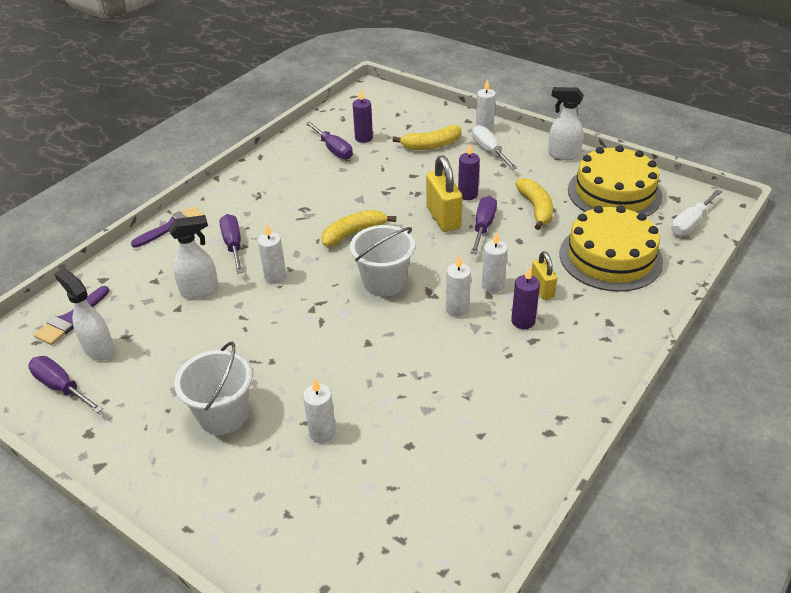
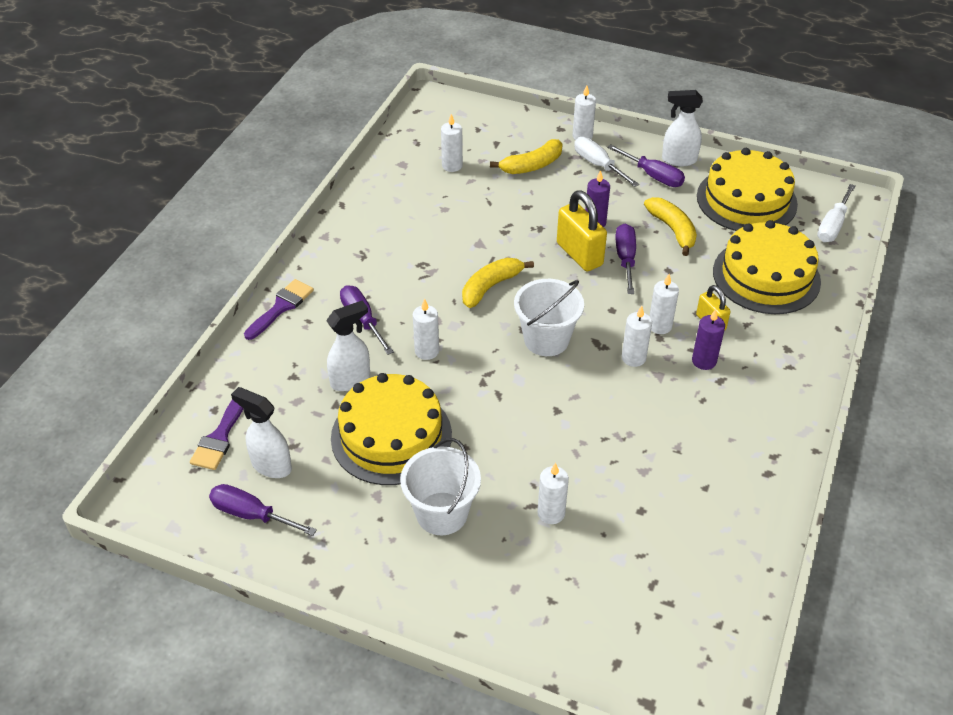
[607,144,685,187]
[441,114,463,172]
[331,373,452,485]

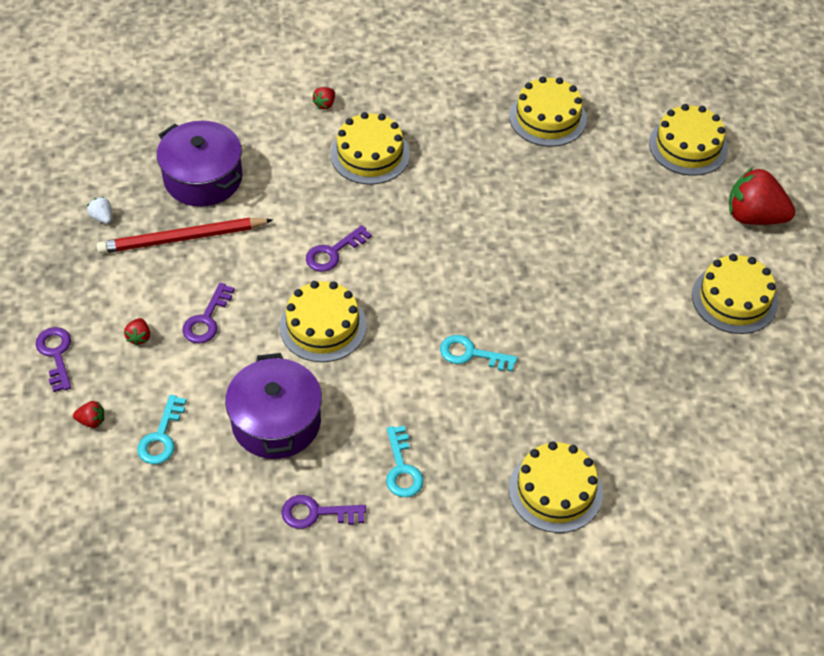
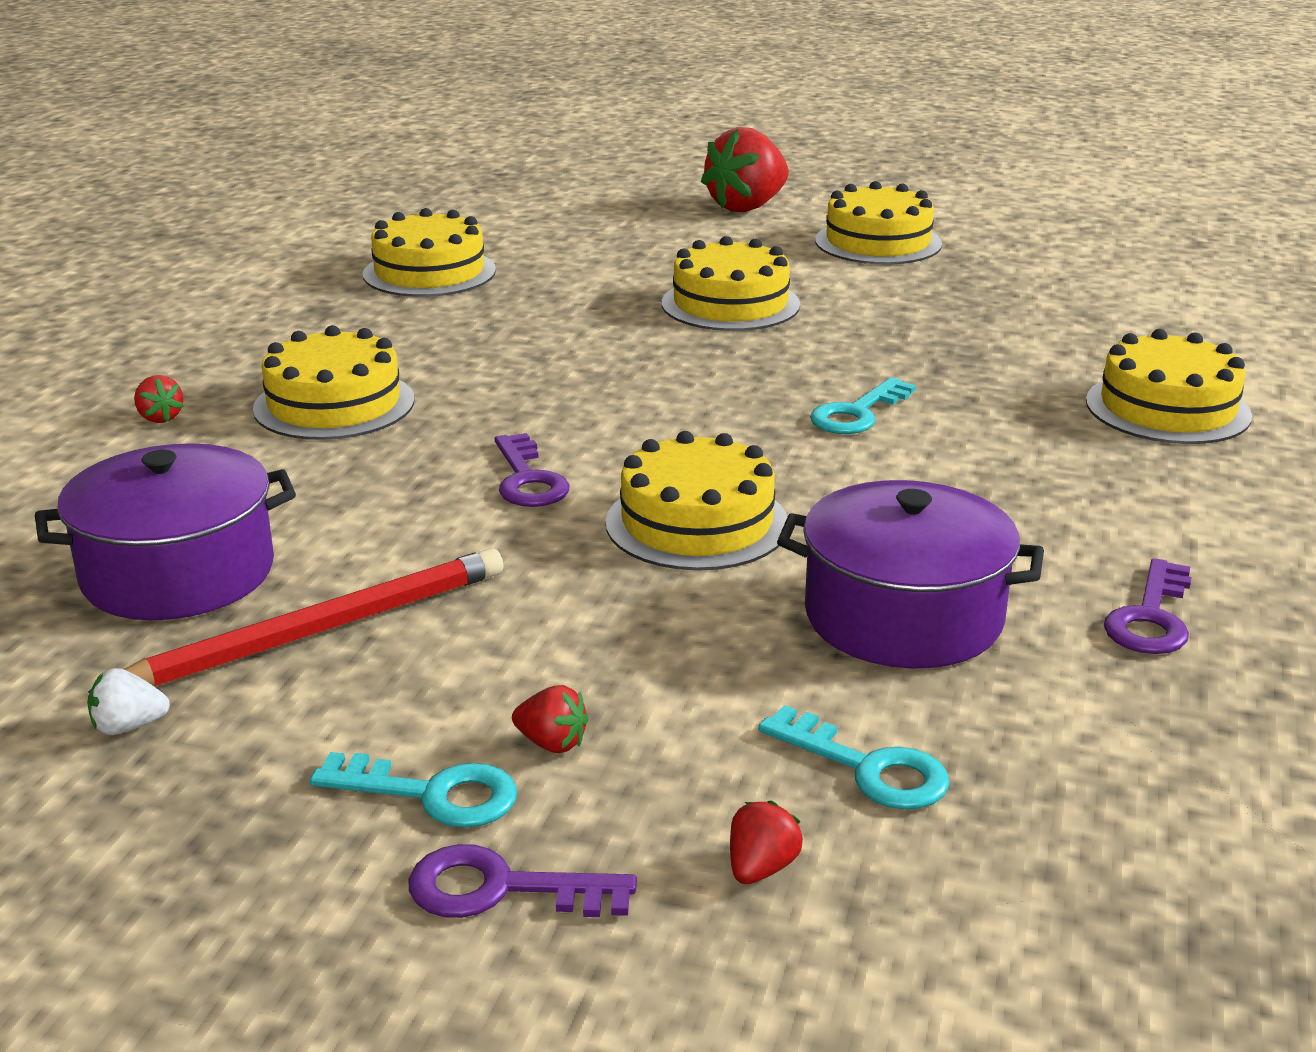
[88,548,504,693]
[182,283,235,343] (first image)
[310,752,517,828]
[662,236,800,331]

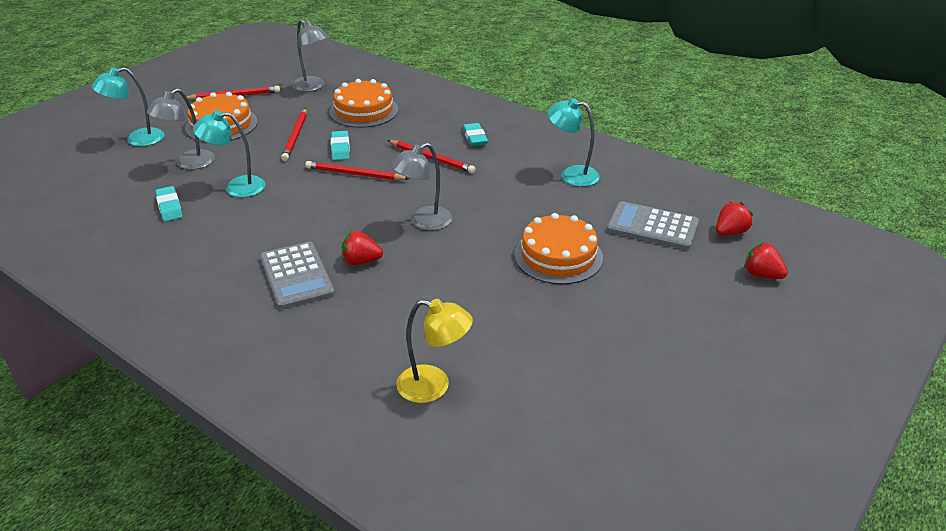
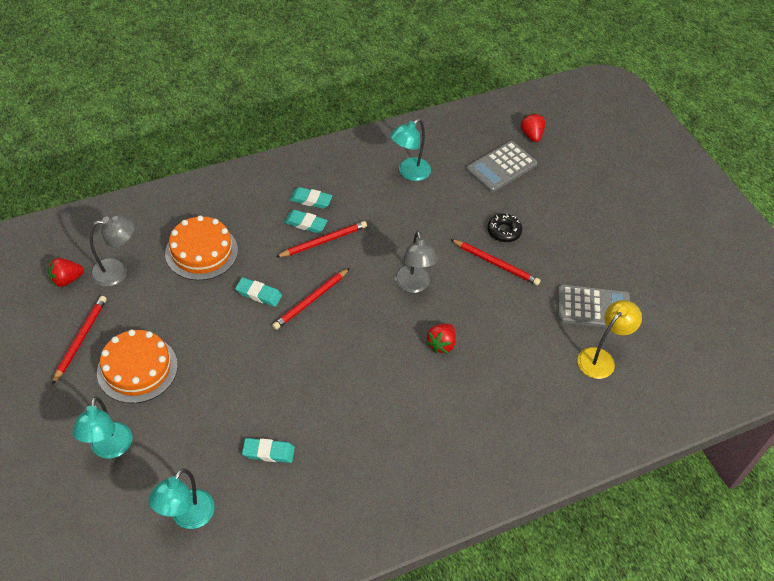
[146,88,215,170] (first image)
[148,468,215,529]
[558,284,630,328]
[450,239,541,285]
[487,214,522,242]
[48,258,84,287]
[284,210,328,233]

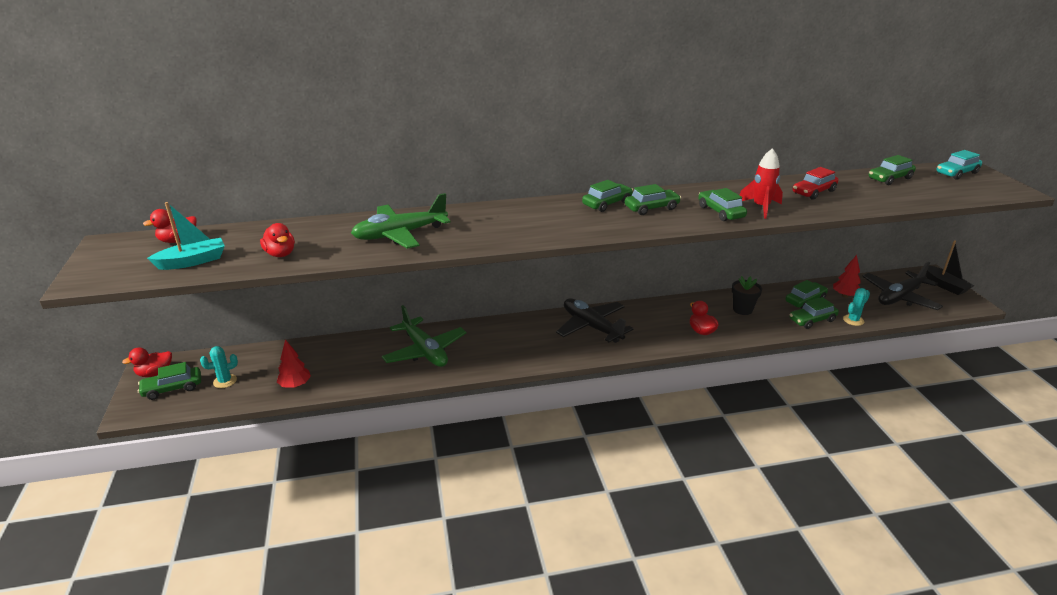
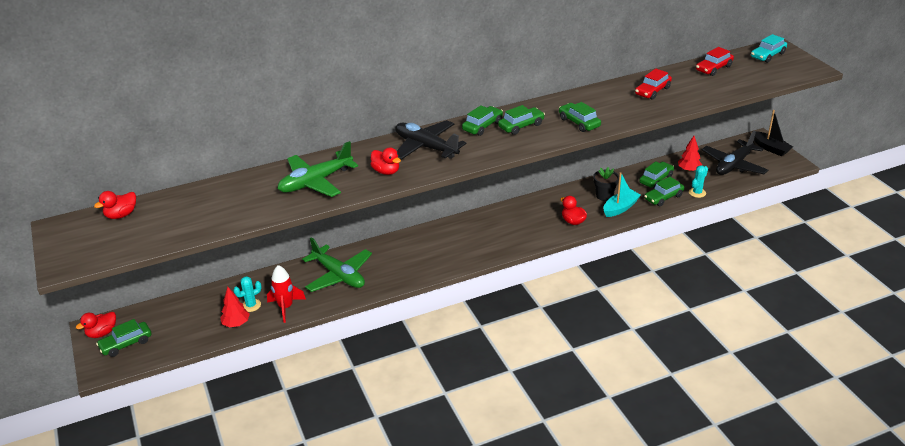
[603,172,641,217]
[233,276,262,312]
[370,147,401,175]
[395,120,466,160]
[267,265,306,323]
[696,47,734,76]

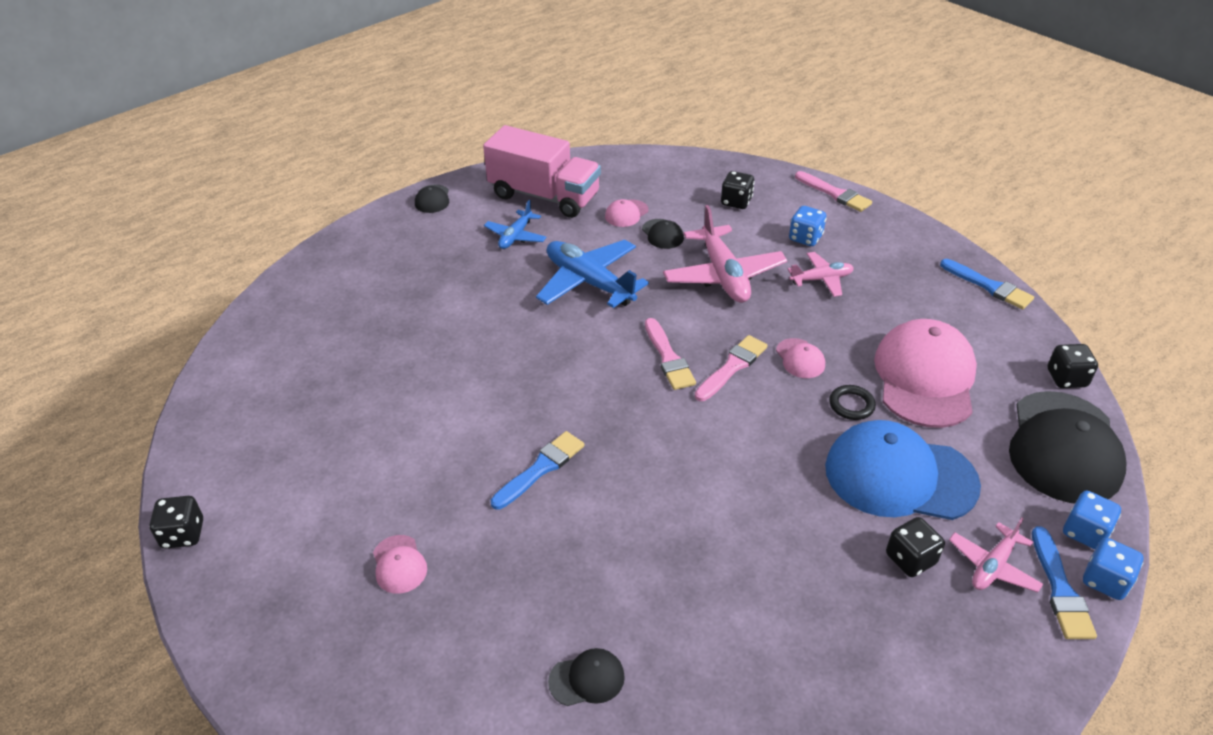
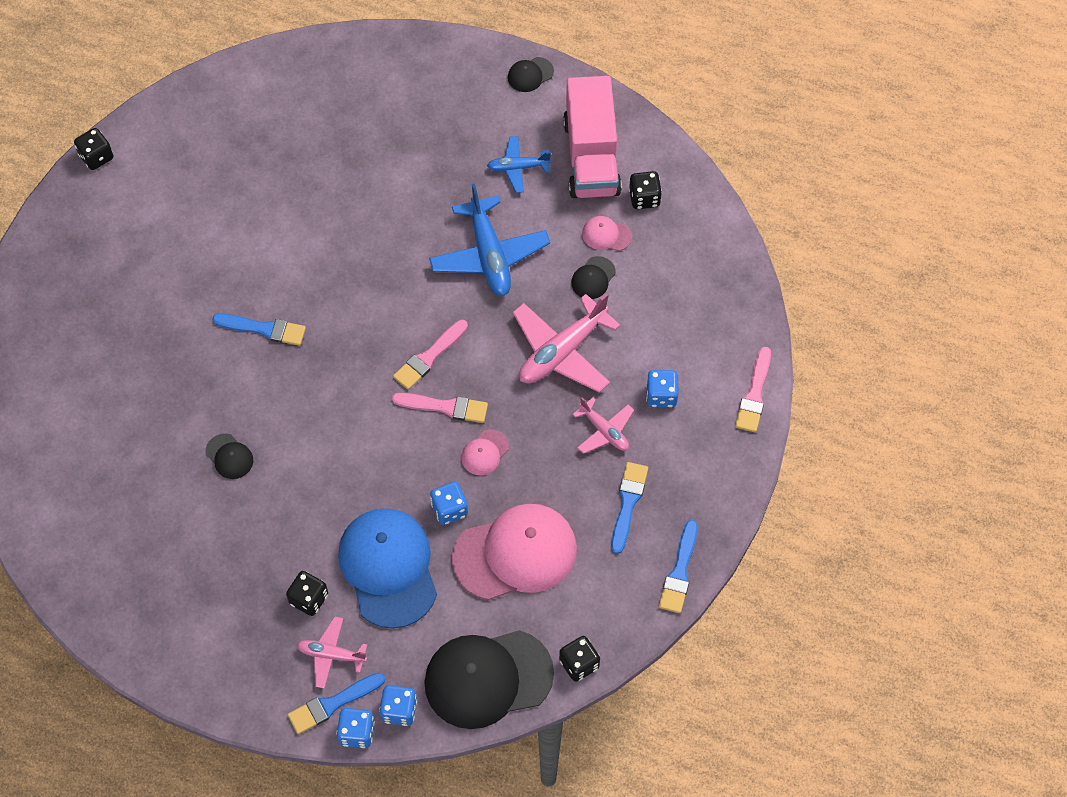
[373,535,427,594] (first image)
[429,183,550,296]
[205,434,253,479]
[629,171,662,209]
[430,482,468,525]
[611,462,648,554]

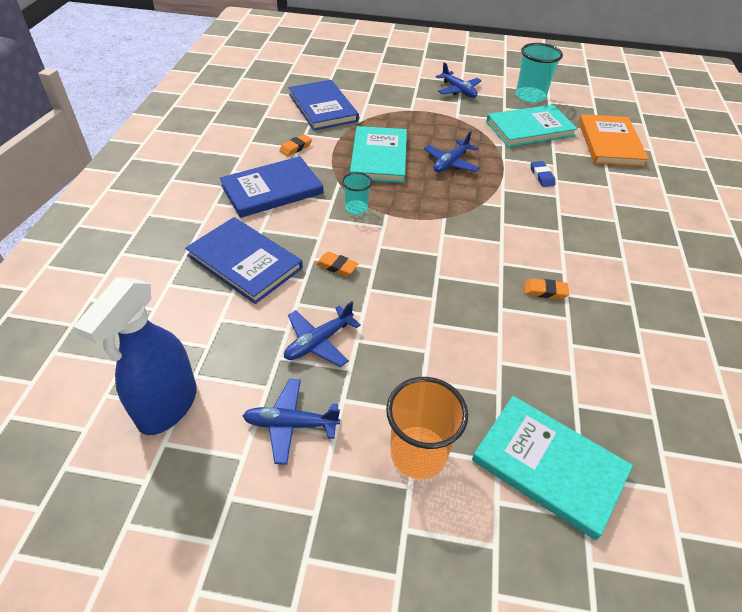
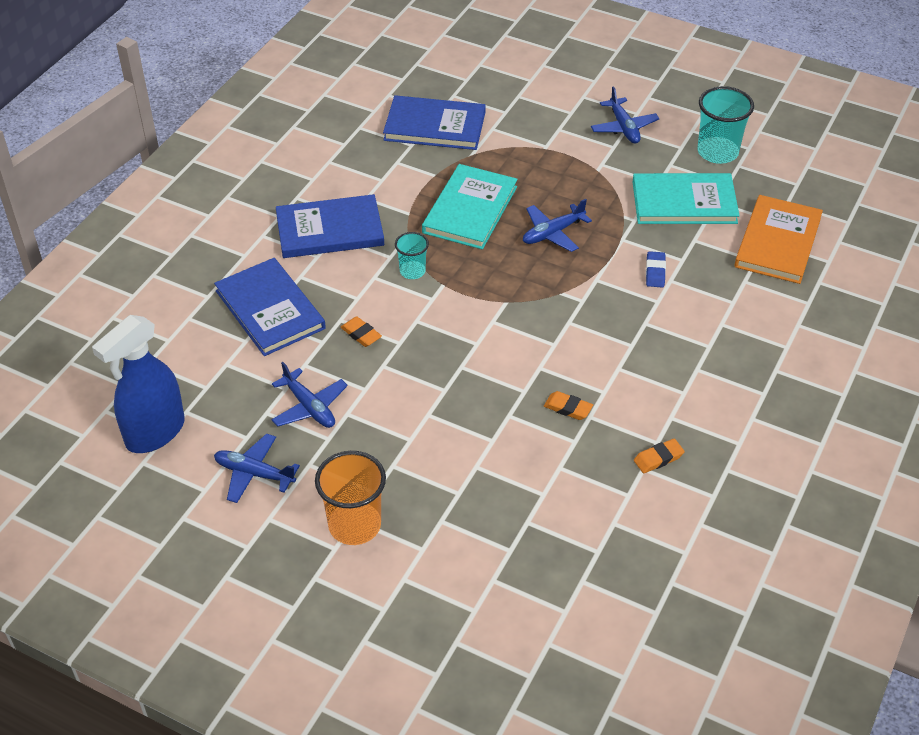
[634,439,685,473]
[271,362,348,428]
[383,95,485,150]
[472,396,633,540] (first image)

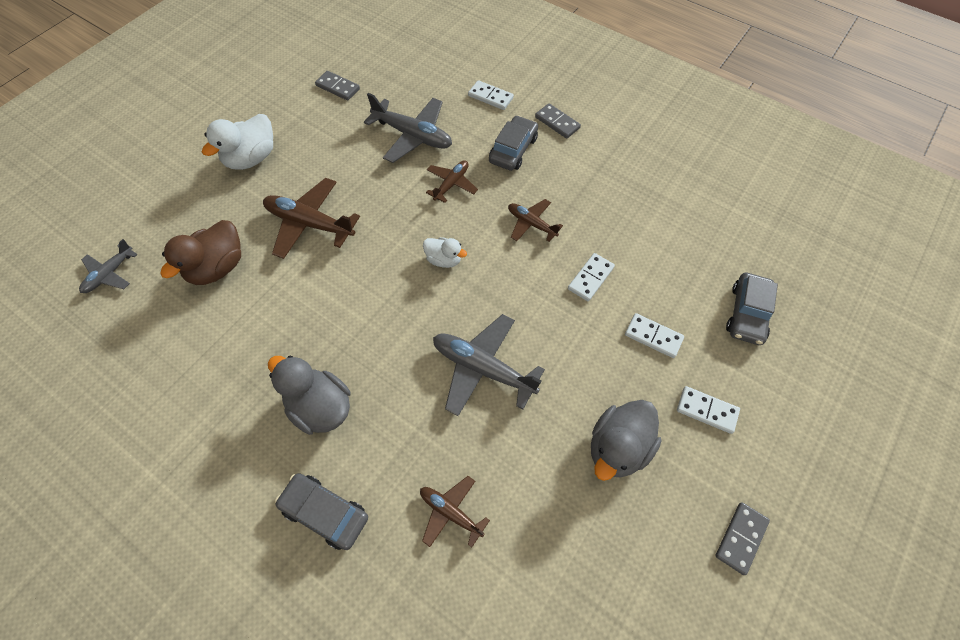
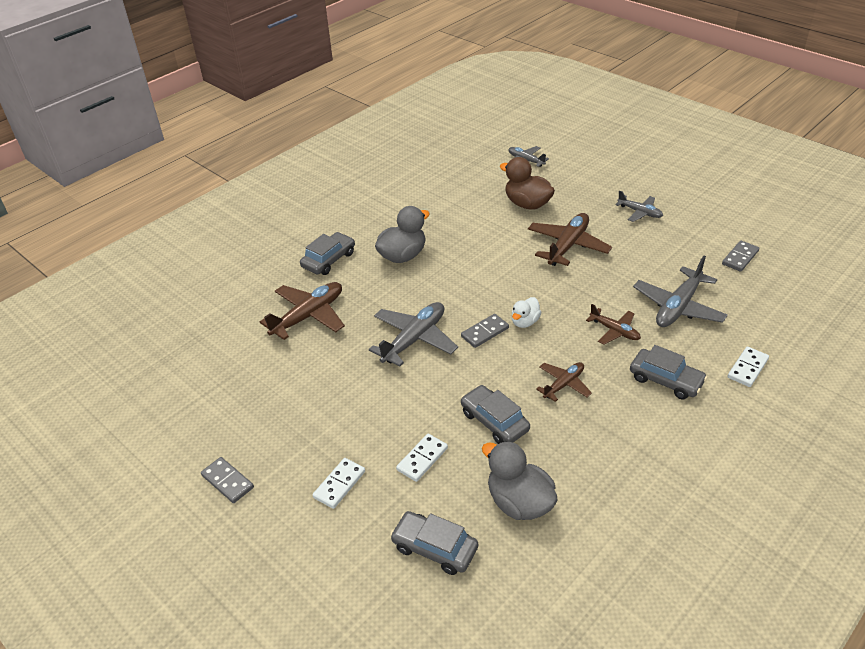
[615,191,663,222]
[260,282,345,340]
[461,314,509,348]
[461,385,530,444]
[482,441,558,520]

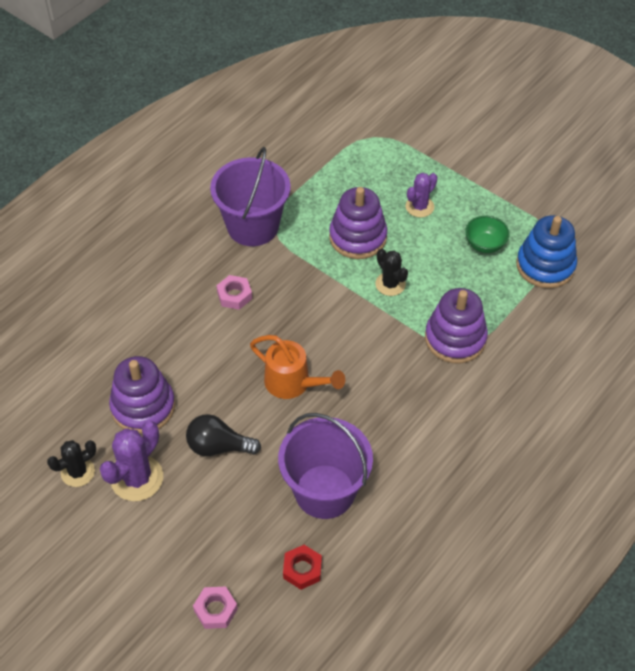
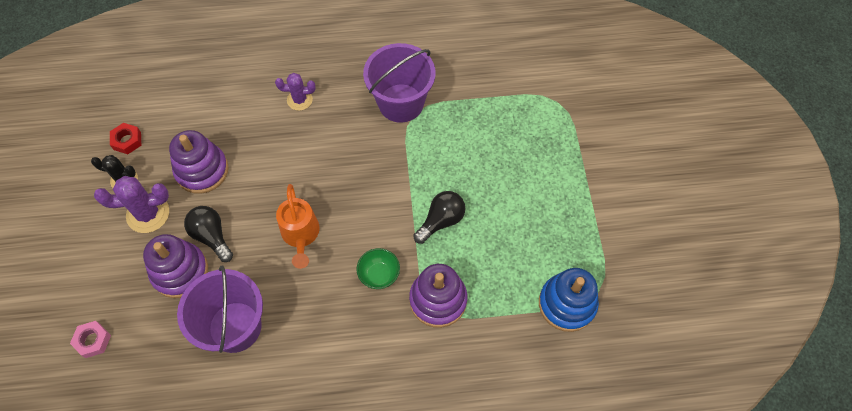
[216,275,252,310] (first image)
[110,123,141,154]
[143,234,208,298]
[413,191,465,244]
[275,73,316,111]
[357,248,400,289]

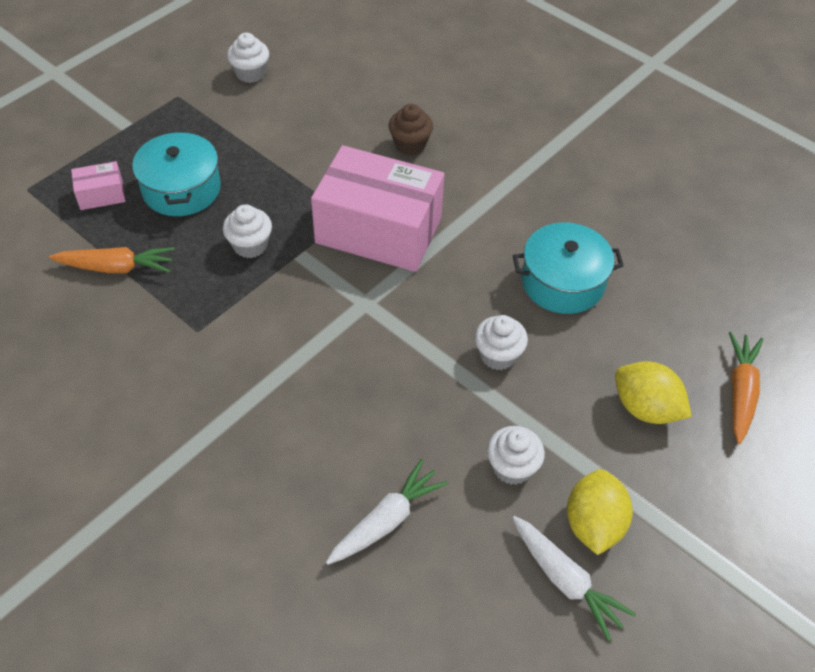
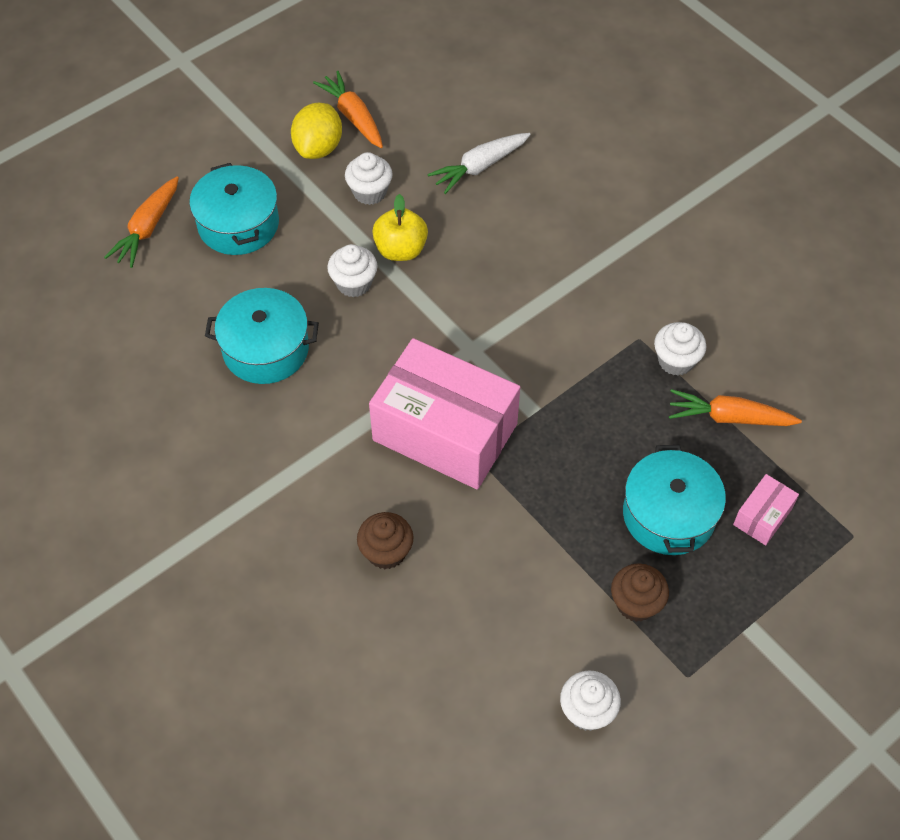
[733,474,799,545]
[654,322,706,376]
[313,71,383,148]
[189,163,279,255]
[372,194,428,261]
[611,563,669,622]

